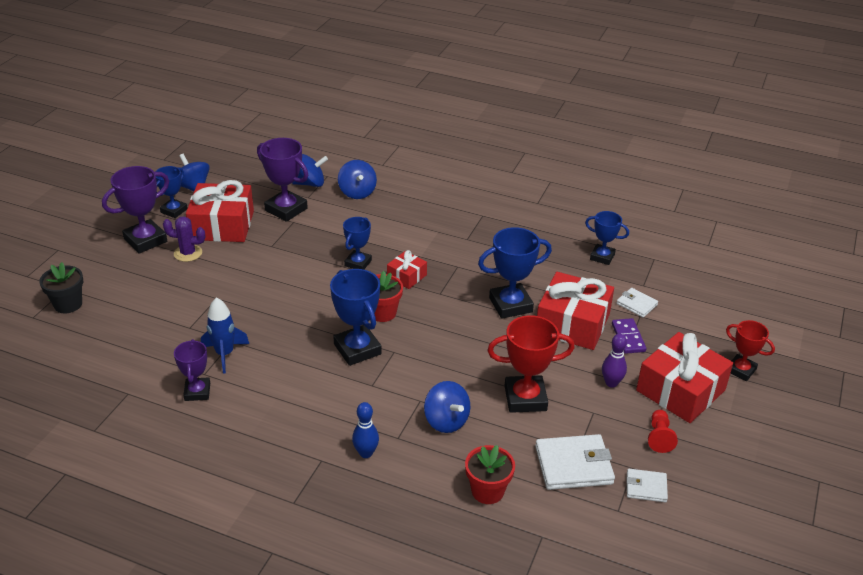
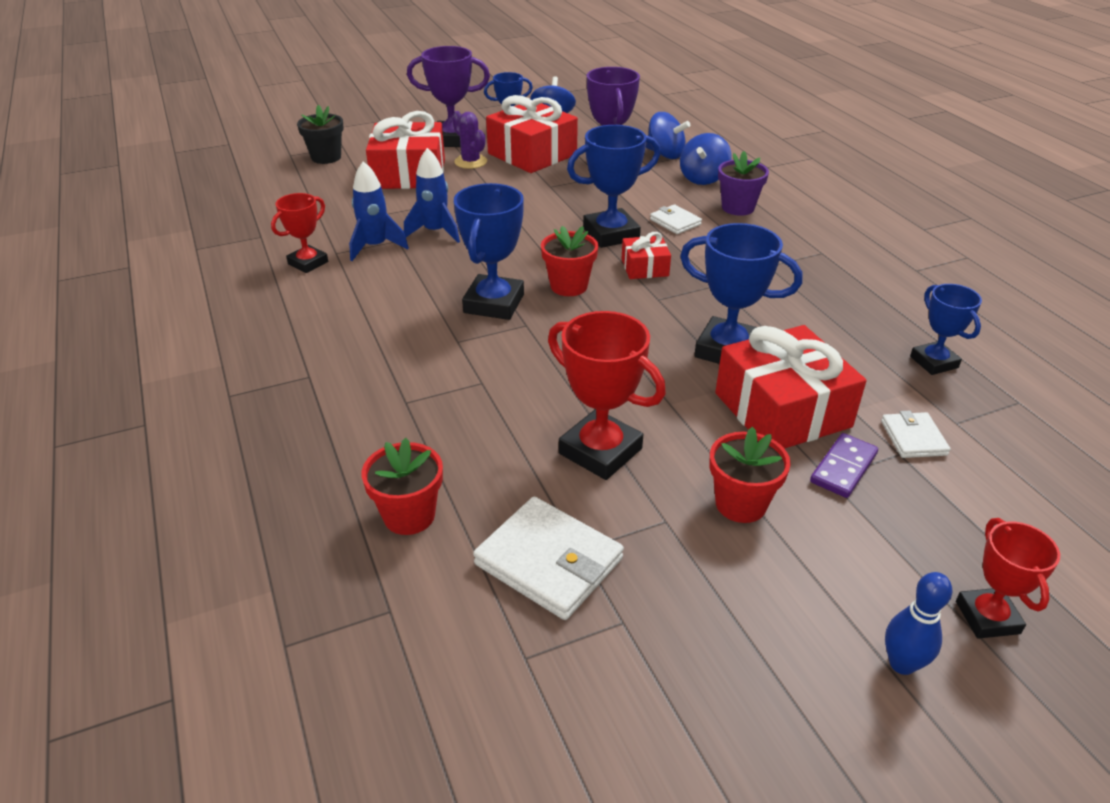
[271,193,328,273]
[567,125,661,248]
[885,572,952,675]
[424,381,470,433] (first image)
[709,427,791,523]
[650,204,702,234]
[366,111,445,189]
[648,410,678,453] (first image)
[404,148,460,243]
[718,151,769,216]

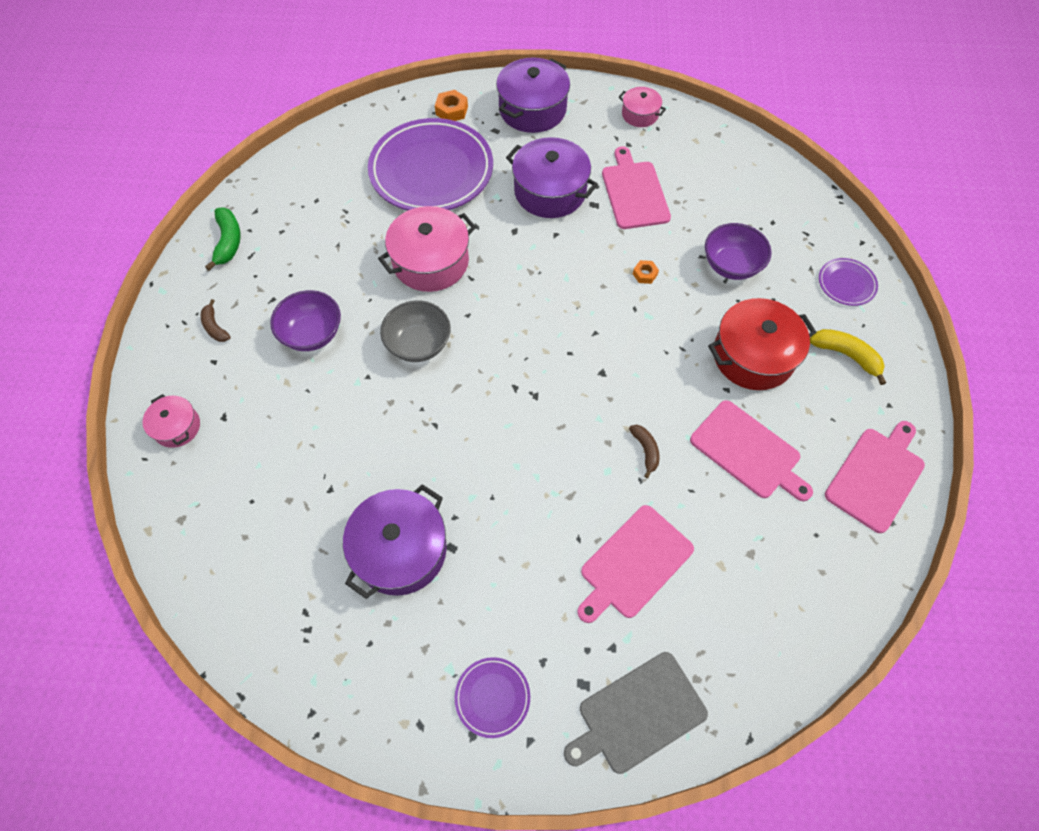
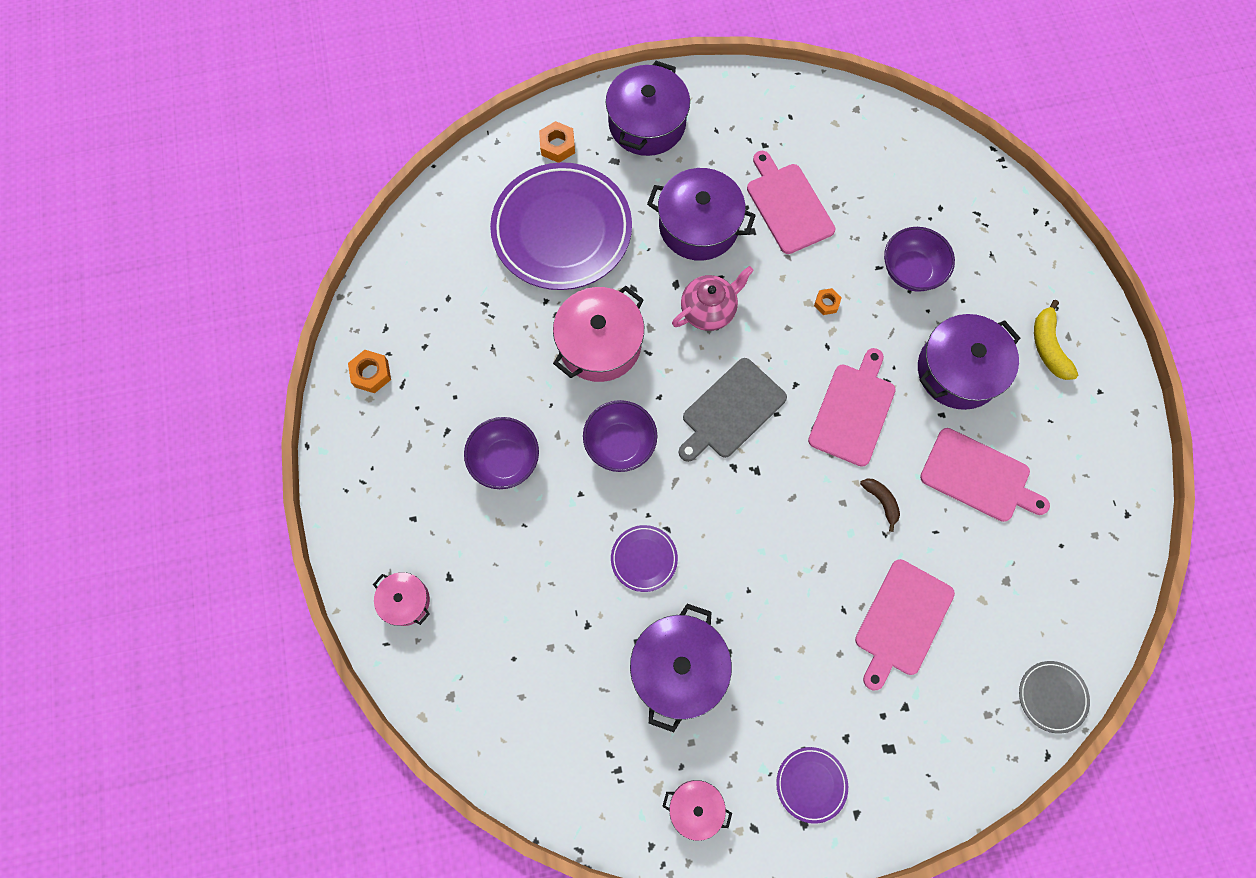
[201,299,231,342] (first image)
[348,350,391,393]
[583,400,657,472]
[678,358,787,462]
[662,780,732,841]
[918,314,1020,410]
[1034,300,1078,380]
[611,525,678,592]
[808,348,896,467]
[672,266,754,331]
[1019,661,1090,734]

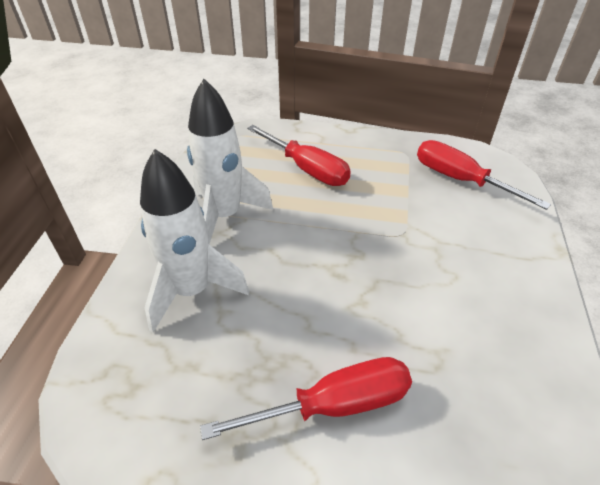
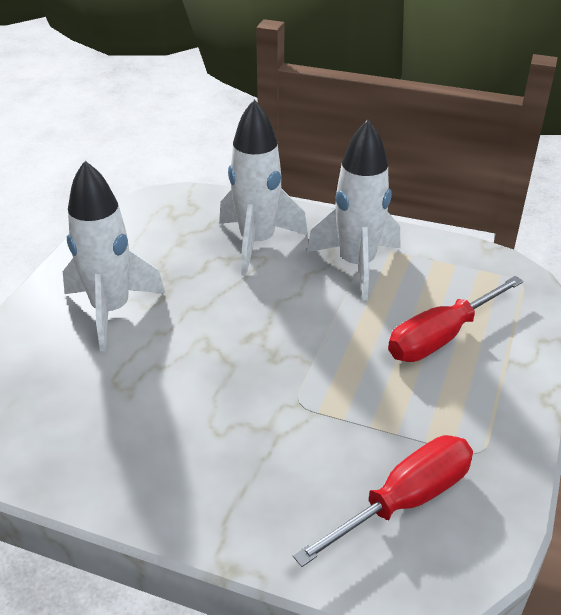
[63,161,165,351]

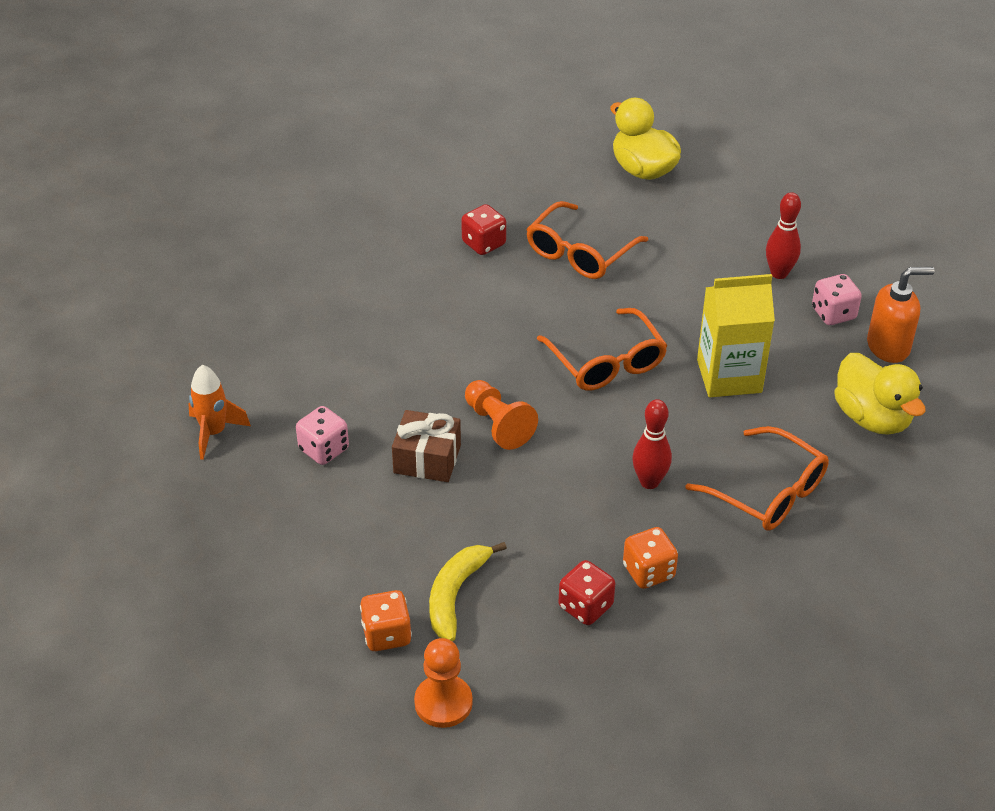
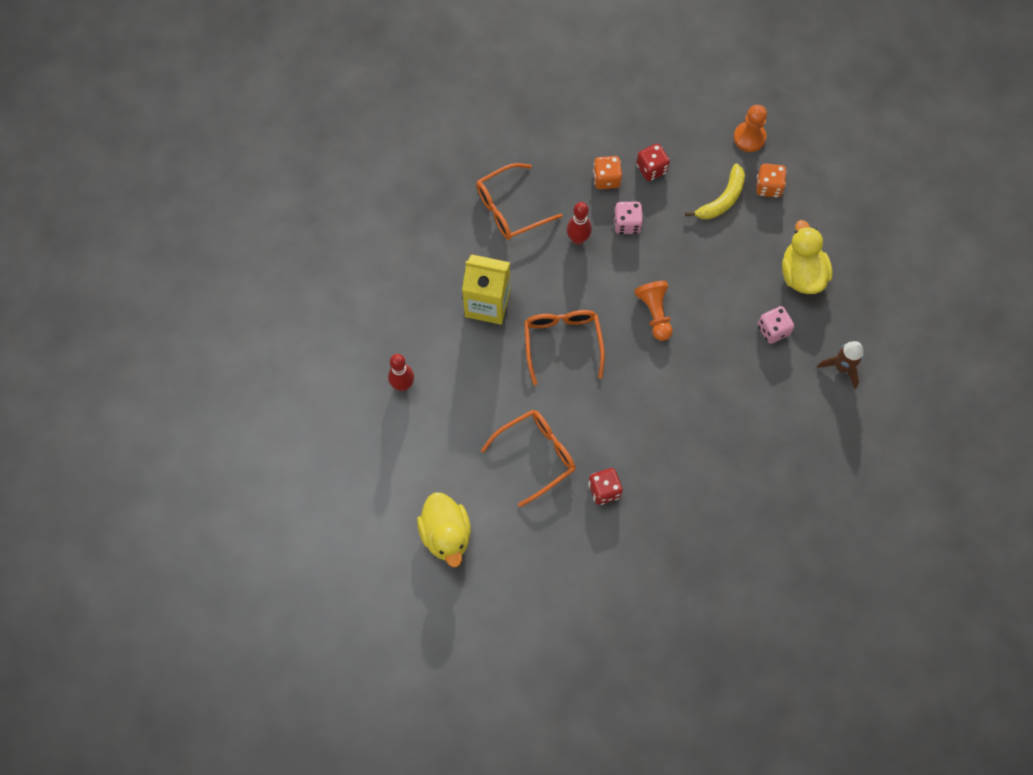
[817,341,864,389]
[392,410,461,482] (first image)
[476,163,563,240]
[614,202,643,234]
[782,220,832,294]
[867,267,935,363] (first image)

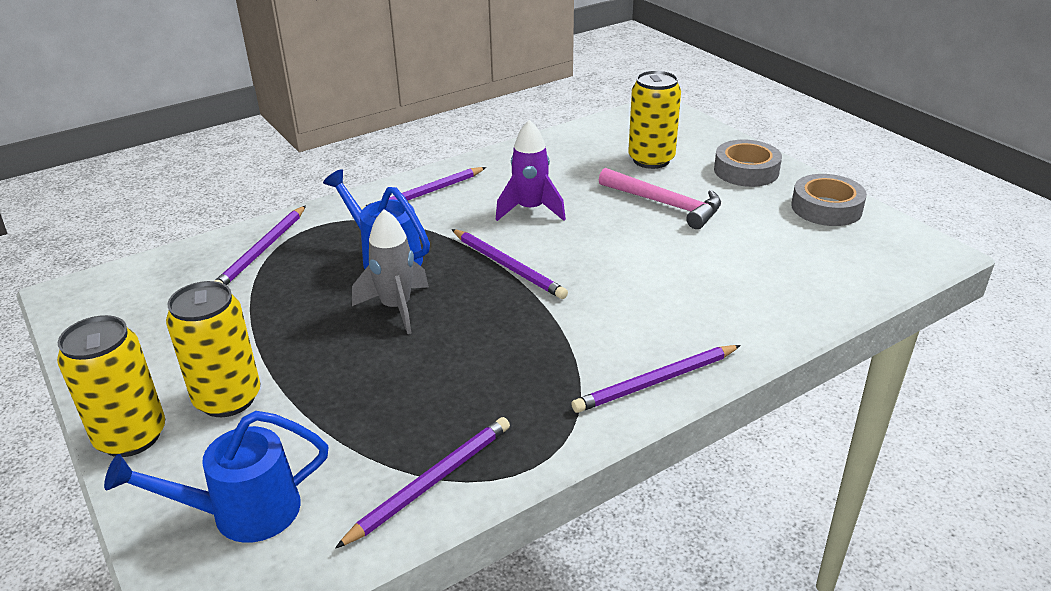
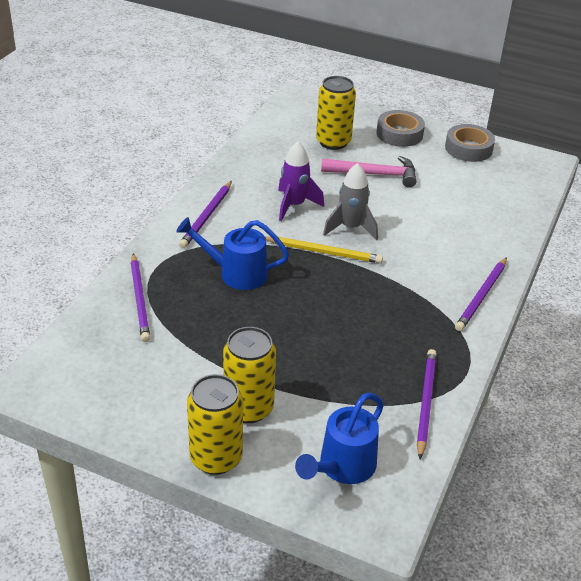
[323,163,378,240]
[265,237,383,264]

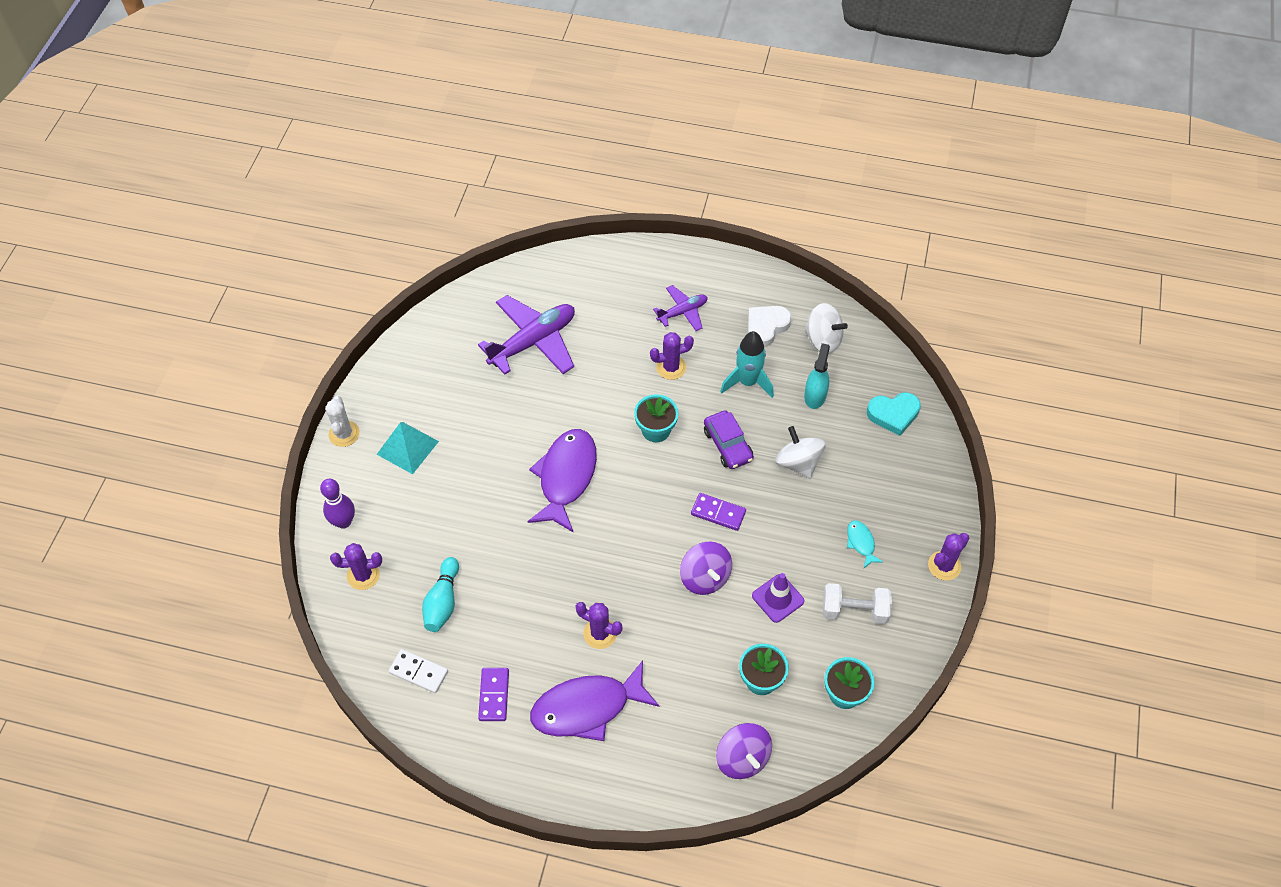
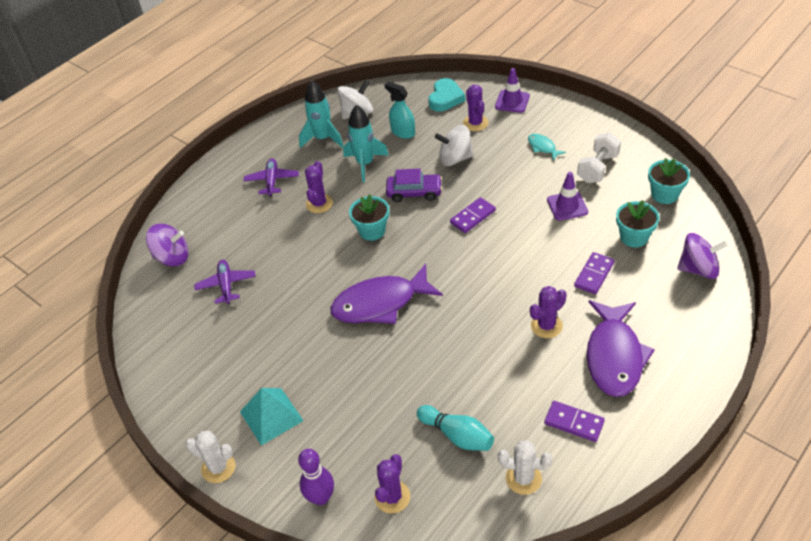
[498,440,552,495]
[194,260,256,304]
[330,264,443,324]
[146,224,189,266]
[299,80,344,148]
[528,134,566,161]
[463,85,488,131]
[495,68,530,113]
[574,252,614,294]

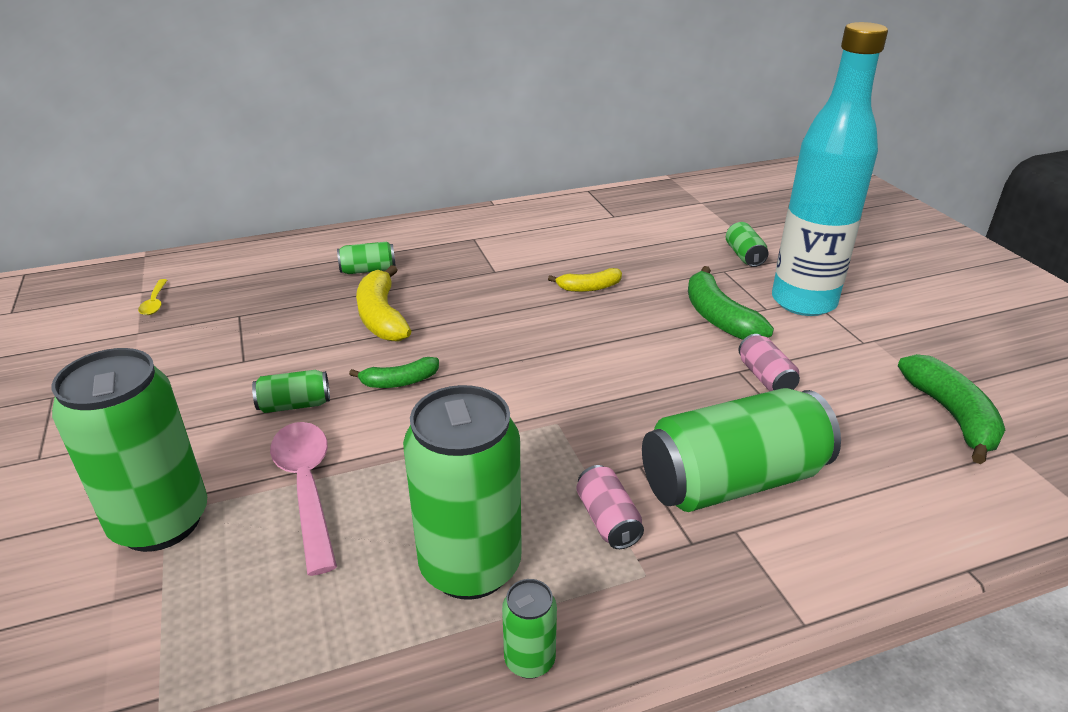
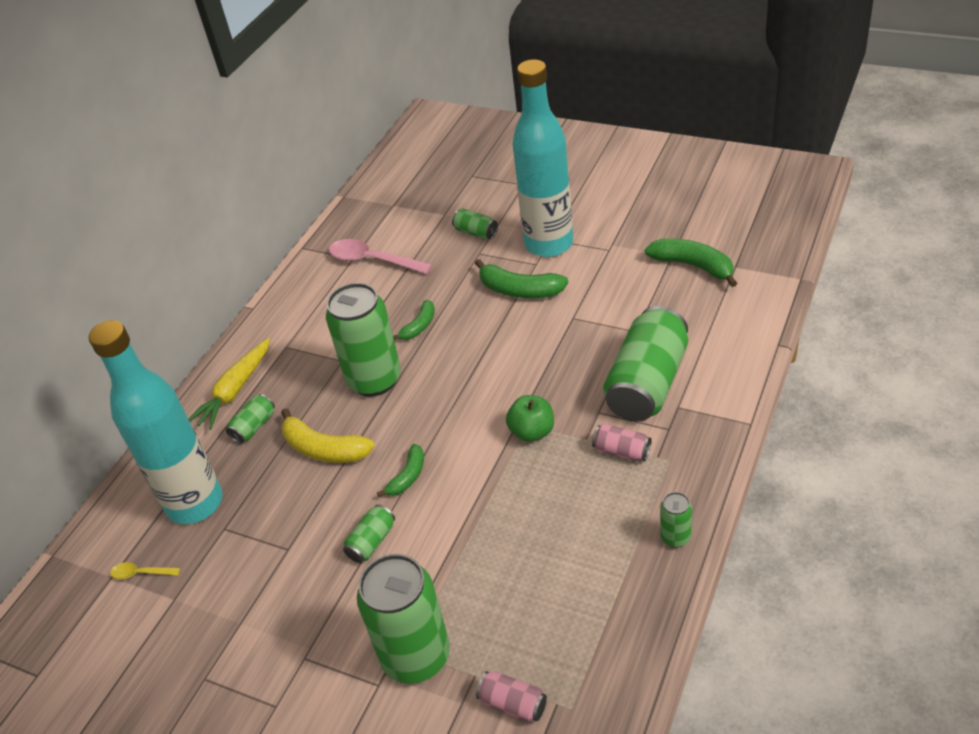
[110,562,180,579]
[329,239,432,274]
[326,283,401,396]
[393,300,435,340]
[476,671,547,722]
[89,320,223,524]
[188,338,270,430]
[506,395,554,442]

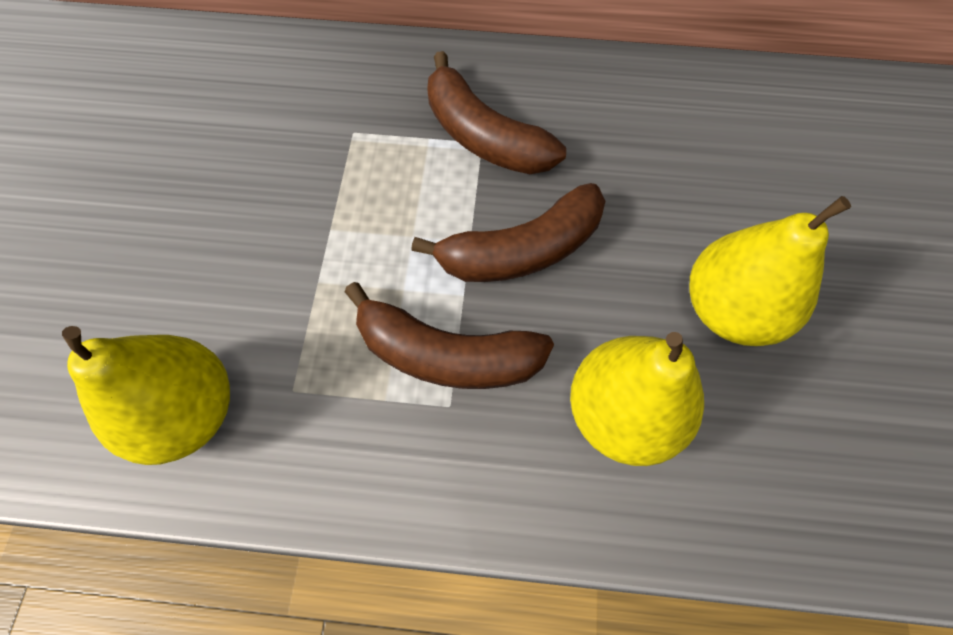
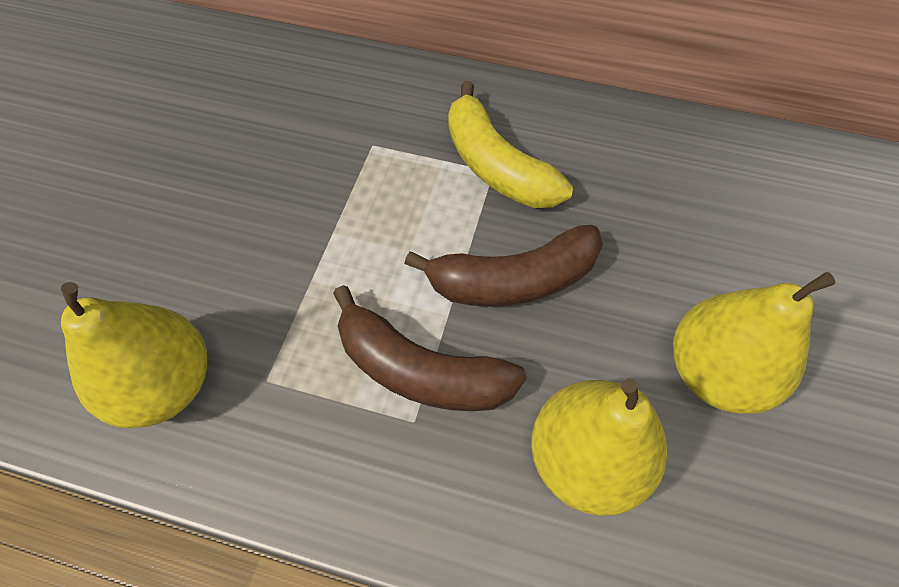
[448,81,573,208]

